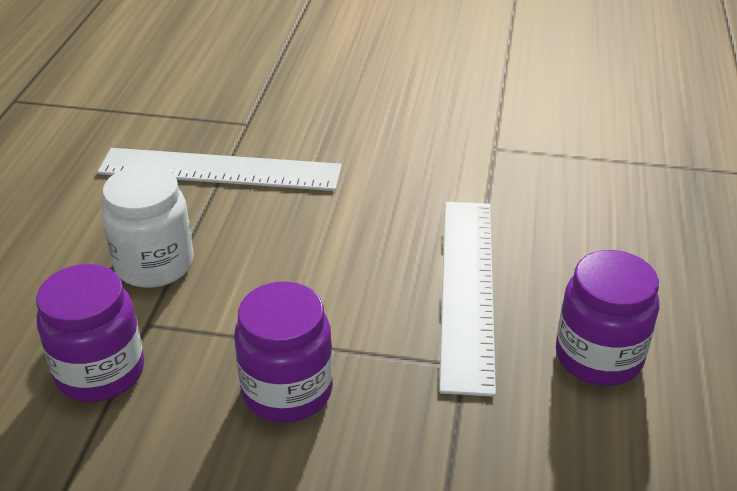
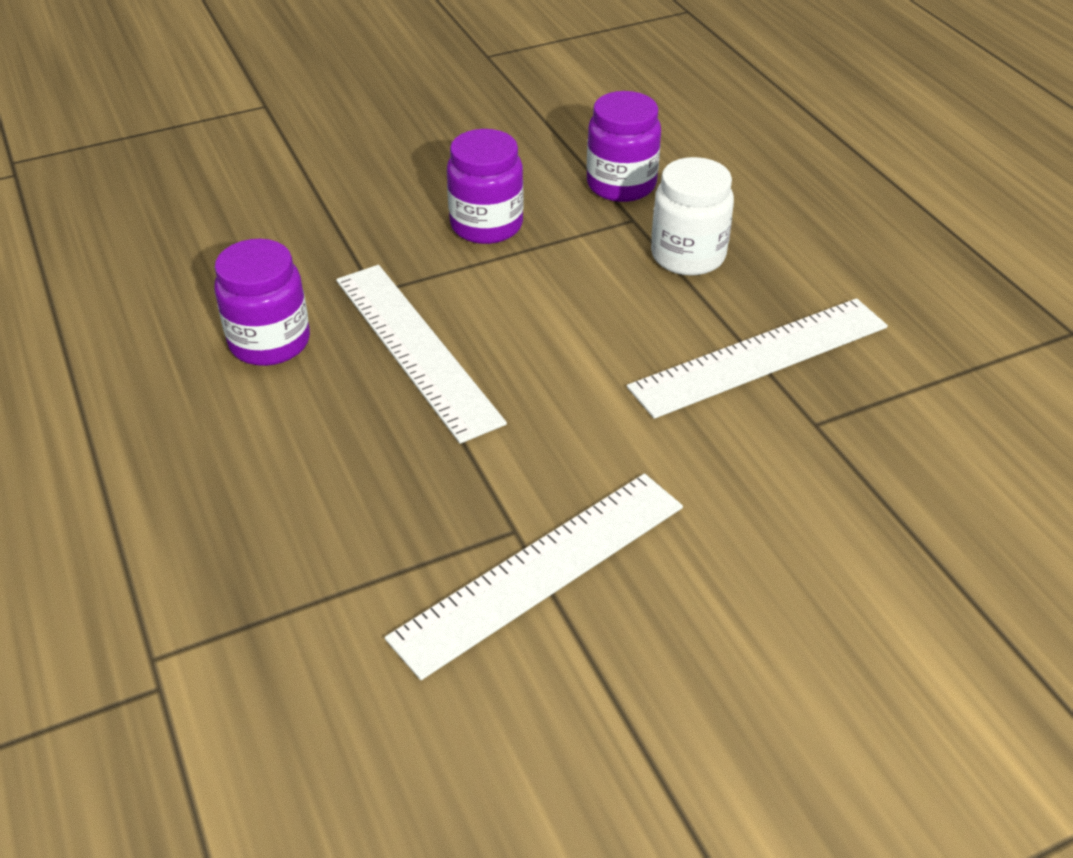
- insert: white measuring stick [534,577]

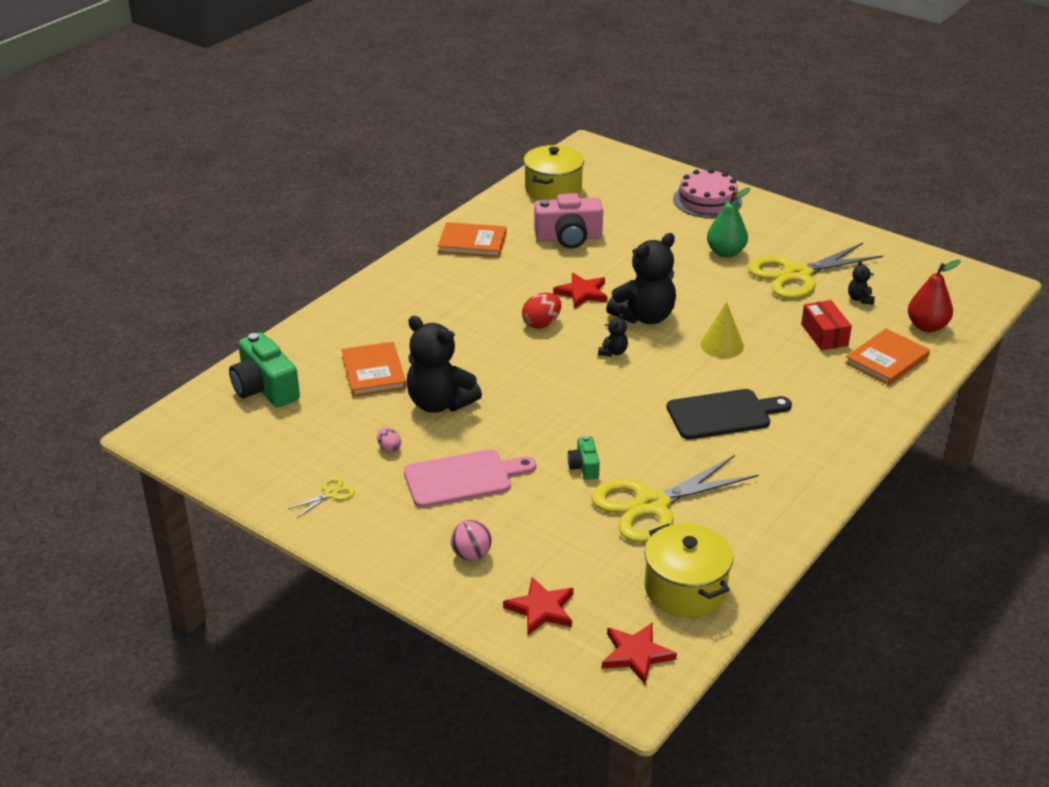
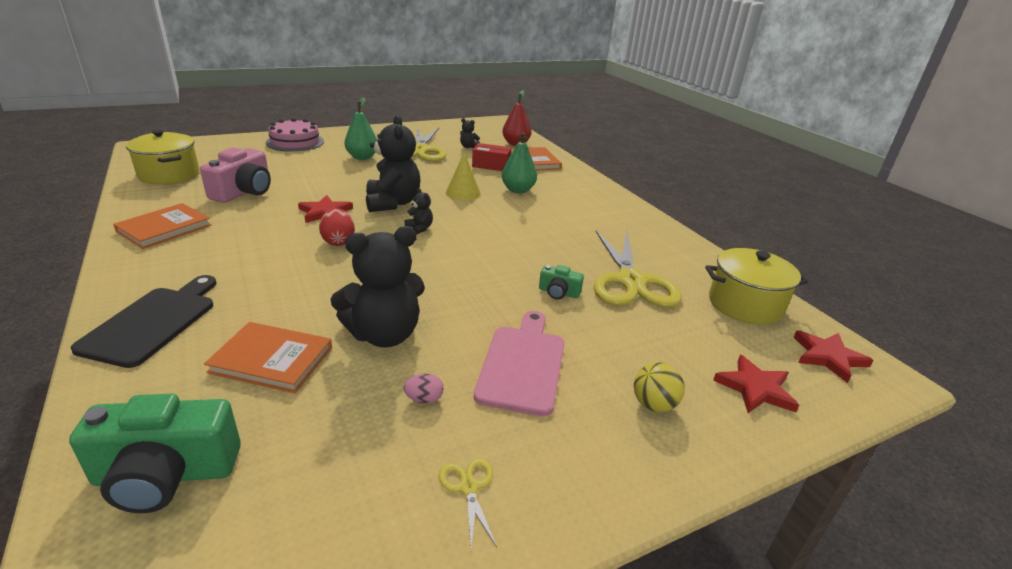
- move: jet-black chopping board [729,414] to [144,321]
- insert: emerald pear [519,162]
- recolor: pink sphere [471,540] to yellow sphere [659,387]

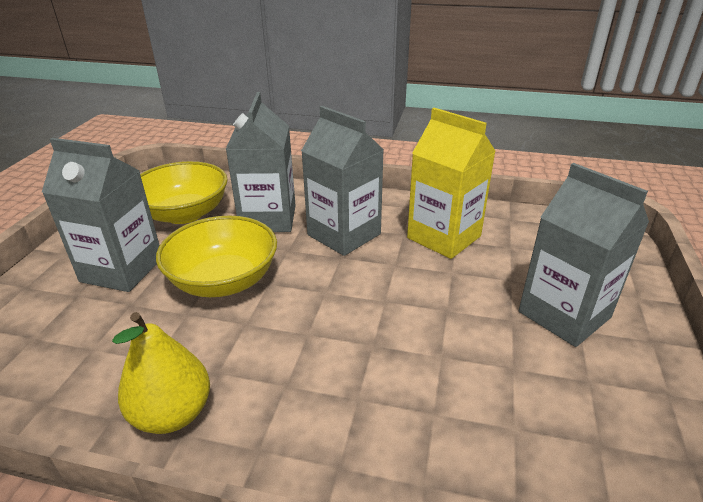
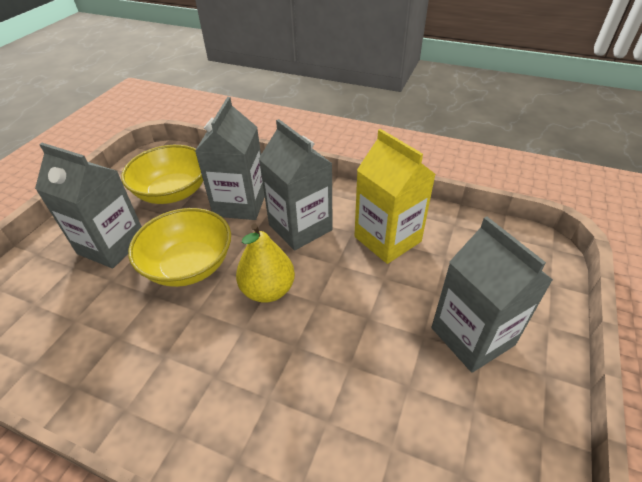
- move: yellow pear [161,373] to [265,263]

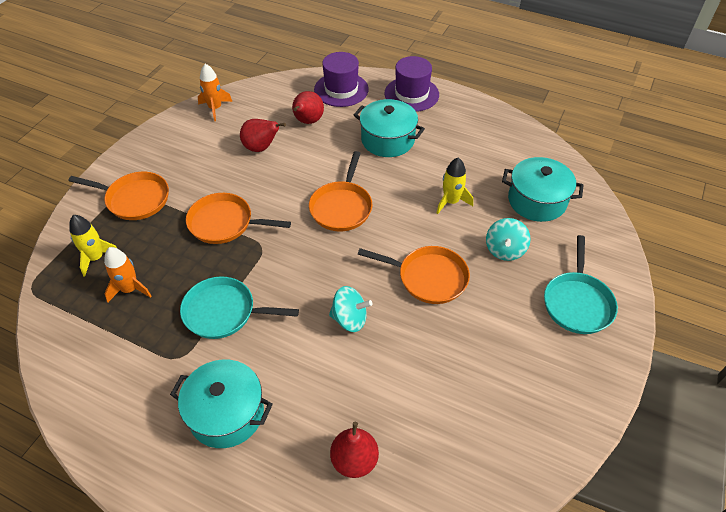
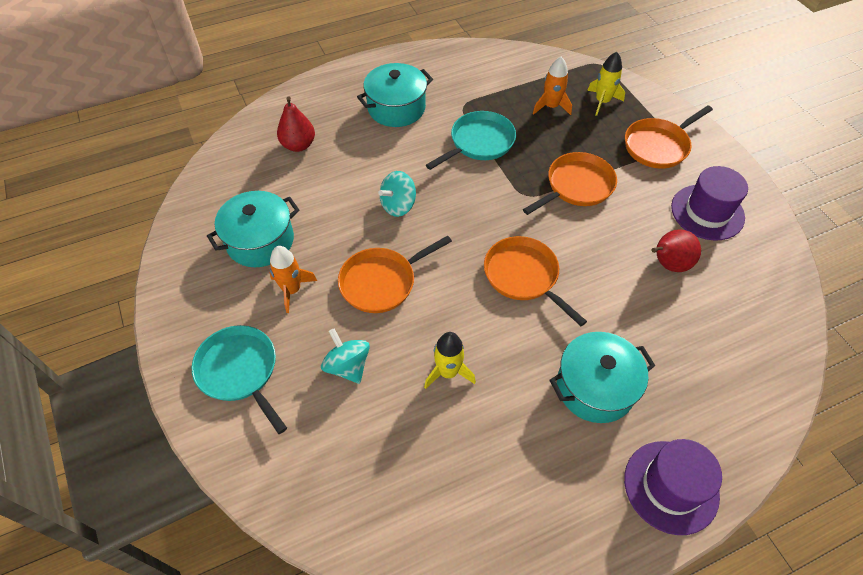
- move: turquoise pot [543,189] to [253,229]
- move: orange toy rocket [215,92] to [293,279]
- move: purple top hat [341,79] to [709,203]
- delete: red pear [308,107]

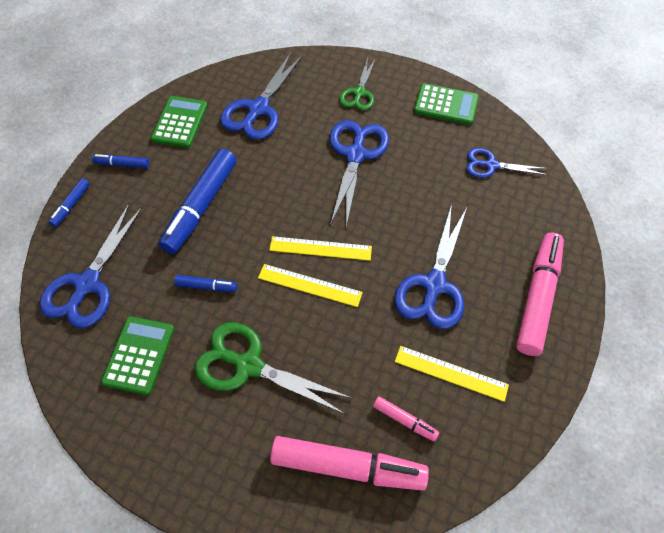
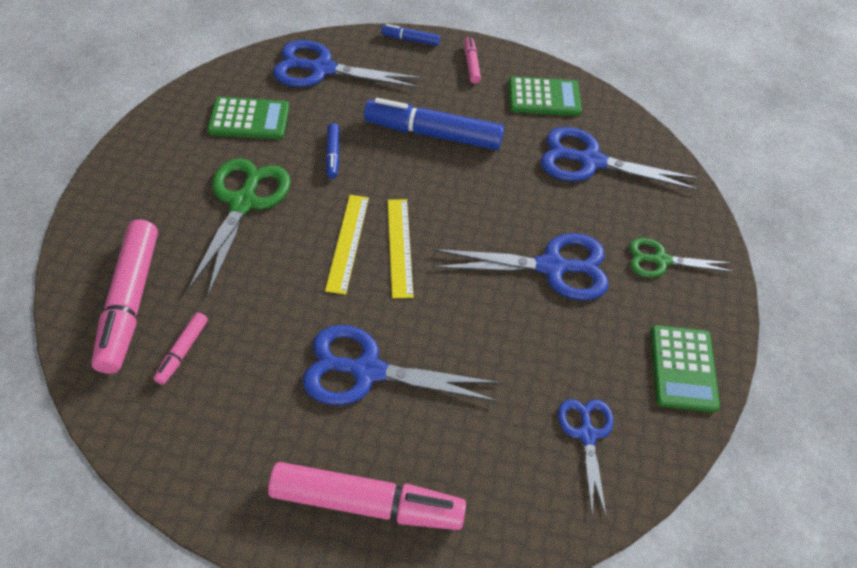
- recolor: blue marker pen [120,161] to pink marker pen [473,60]
- delete: yellow measuring stick [452,374]

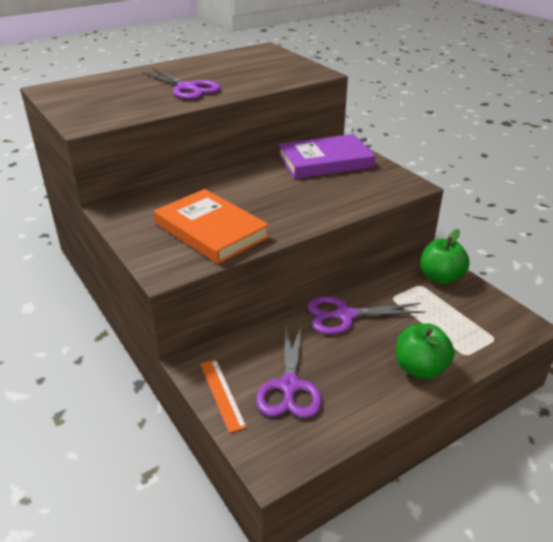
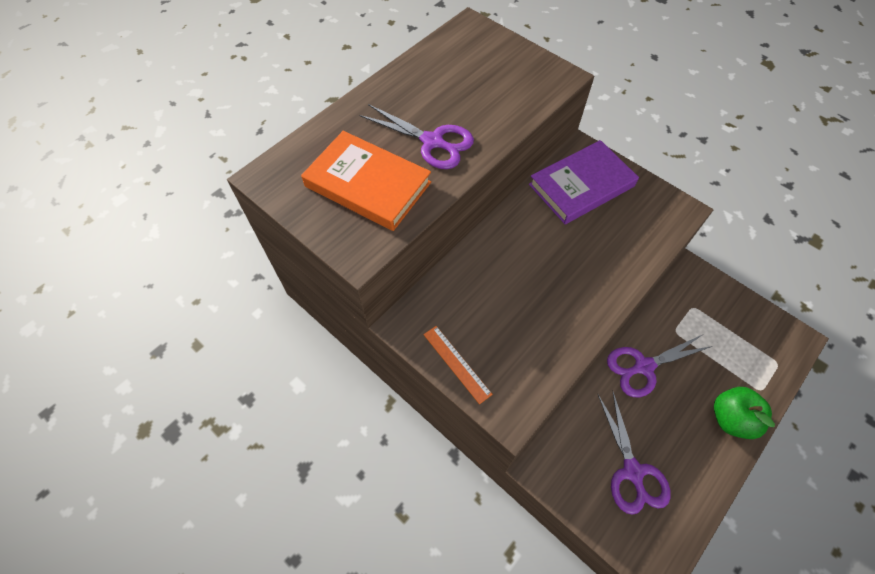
- move: orange hardback [211,226] to [366,181]
- move: orange measuring stick [223,396] to [458,365]
- delete: emerald toy apple [445,257]

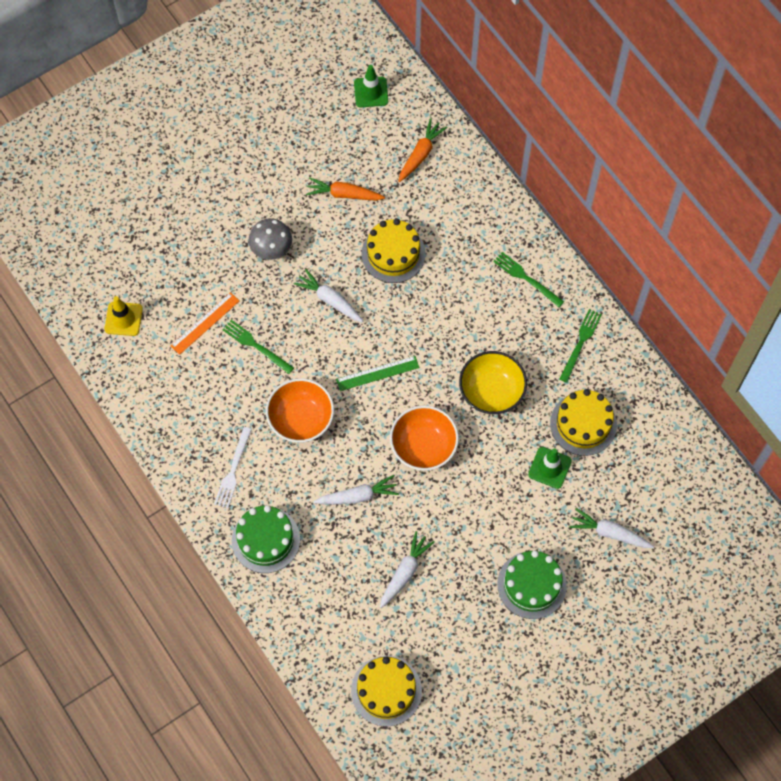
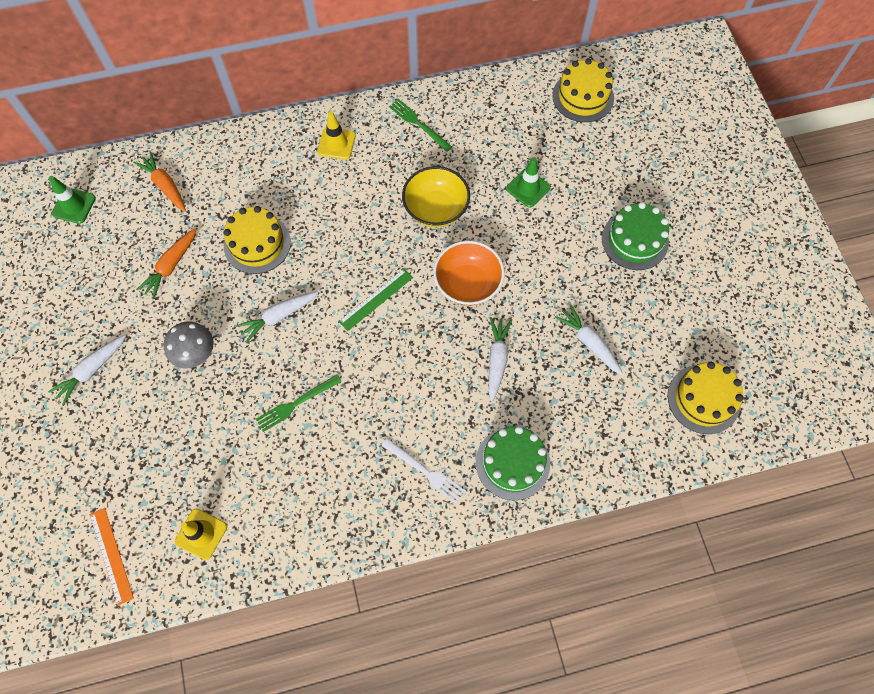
- move: white carrot [612,528] to [87,370]
- move: orange measuring stick [205,323] to [112,557]
- replace: emerald table fork [528,279] to yellow road cone [336,135]
- rotate: emerald measuring stick [377,373] = [376,300] 45 degrees clockwise
- move: yellow gateau [583,422] to [583,90]
- delete: orange serving bowl [300,410]

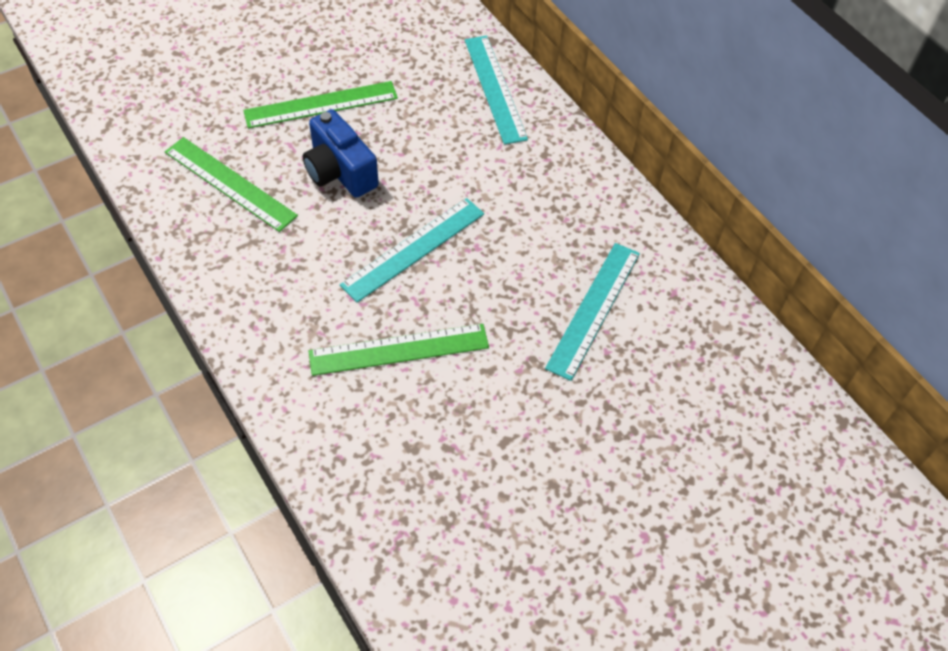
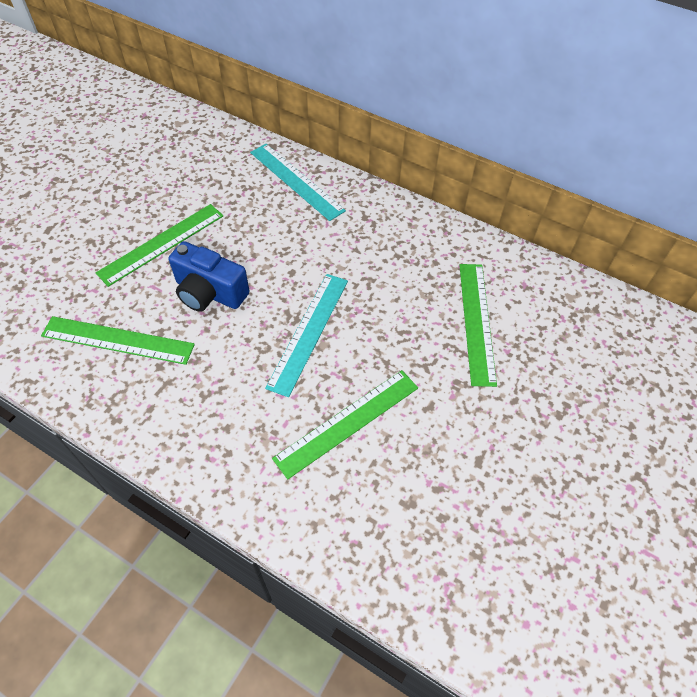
- recolor: turquoise measuring stick [592,312] to emerald measuring stick [478,325]

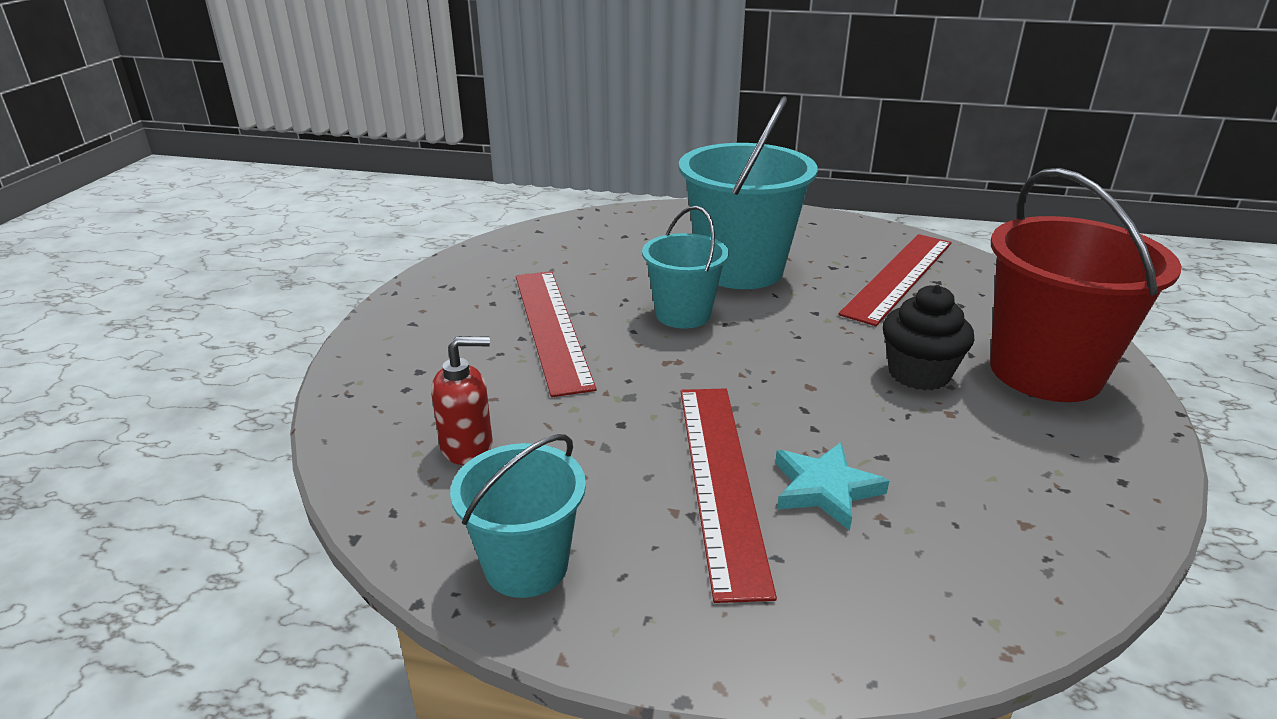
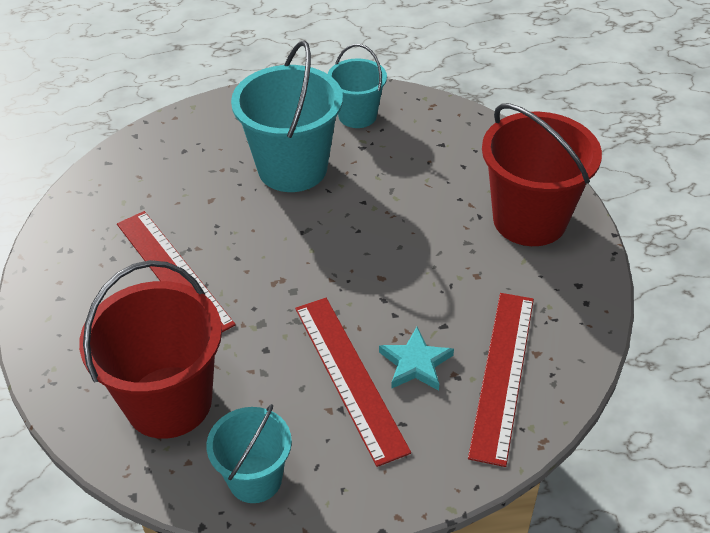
- replace: red soap pump [461,400] to red sand bucket [150,349]
- move: turquoise sand bucket [685,267] to [357,86]
- move: red measuring stick [894,280] to [501,380]
- delete: jet-black muffin [929,338]

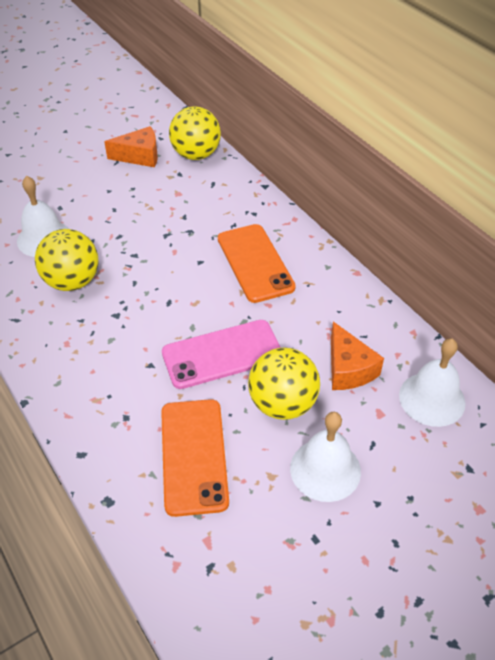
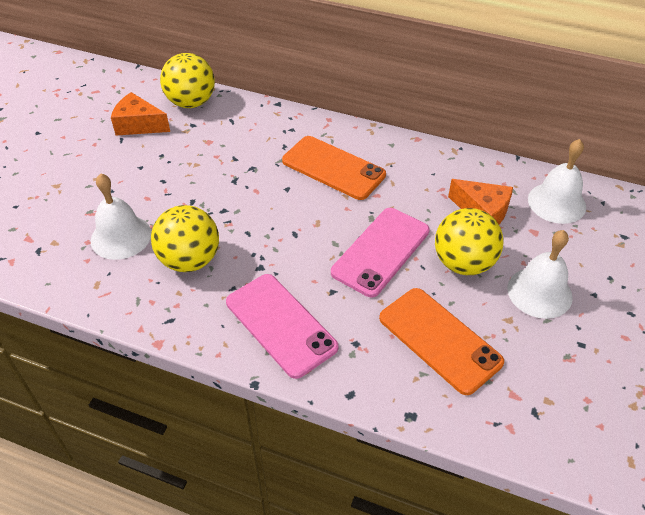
- rotate: orange piece of cheese [131,146] = [140,114] 120 degrees counterclockwise
- insert: pink phone [282,326]

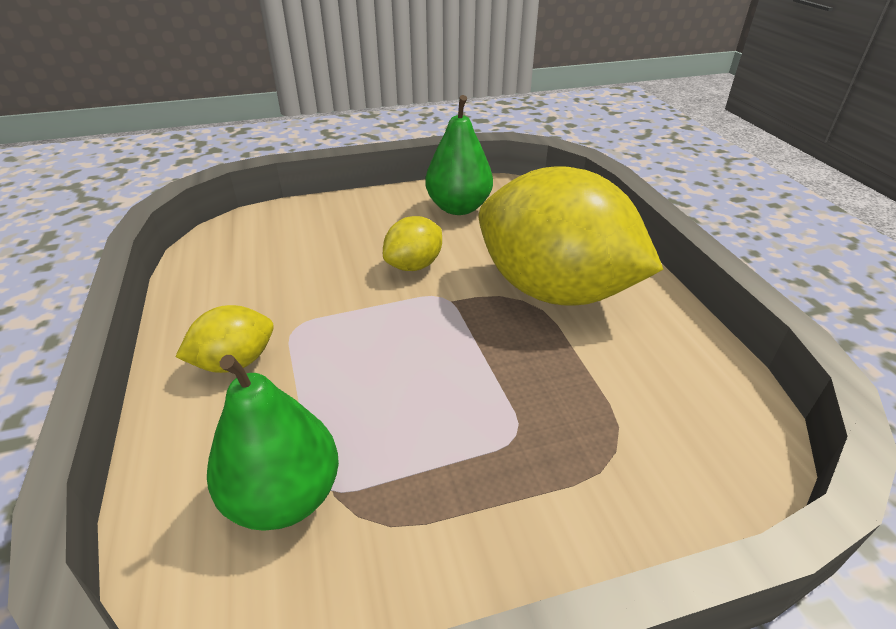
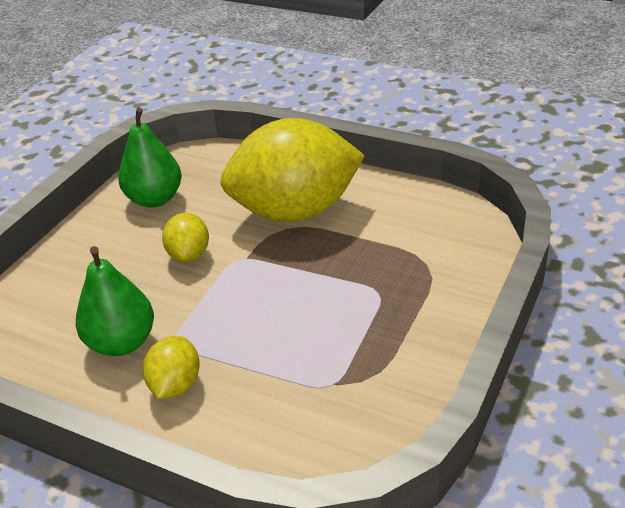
- move: emerald pear [273,443] to [115,301]

